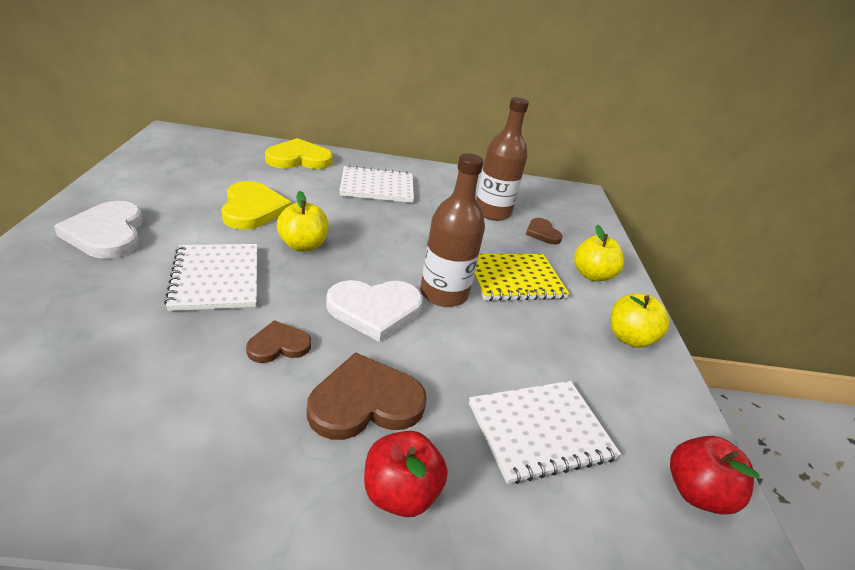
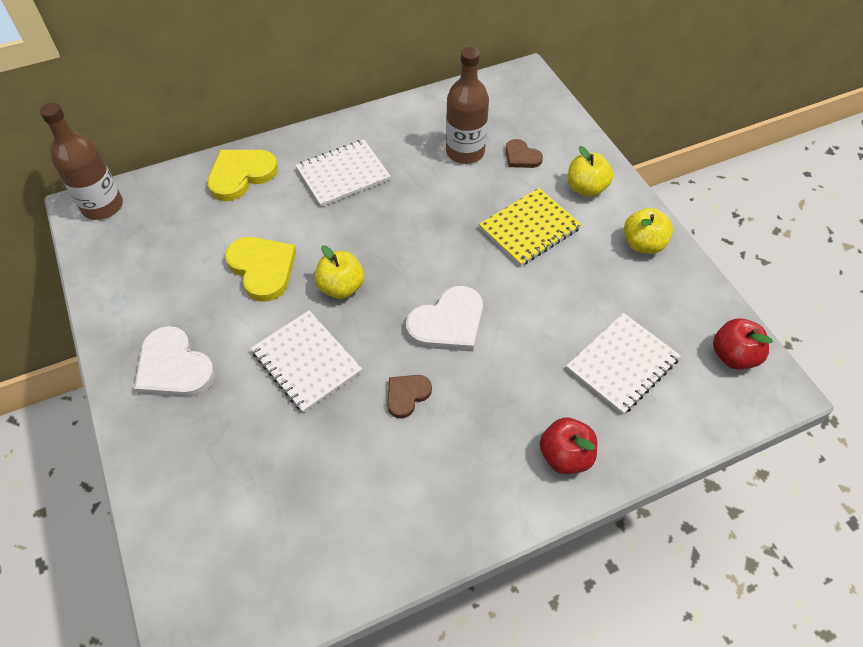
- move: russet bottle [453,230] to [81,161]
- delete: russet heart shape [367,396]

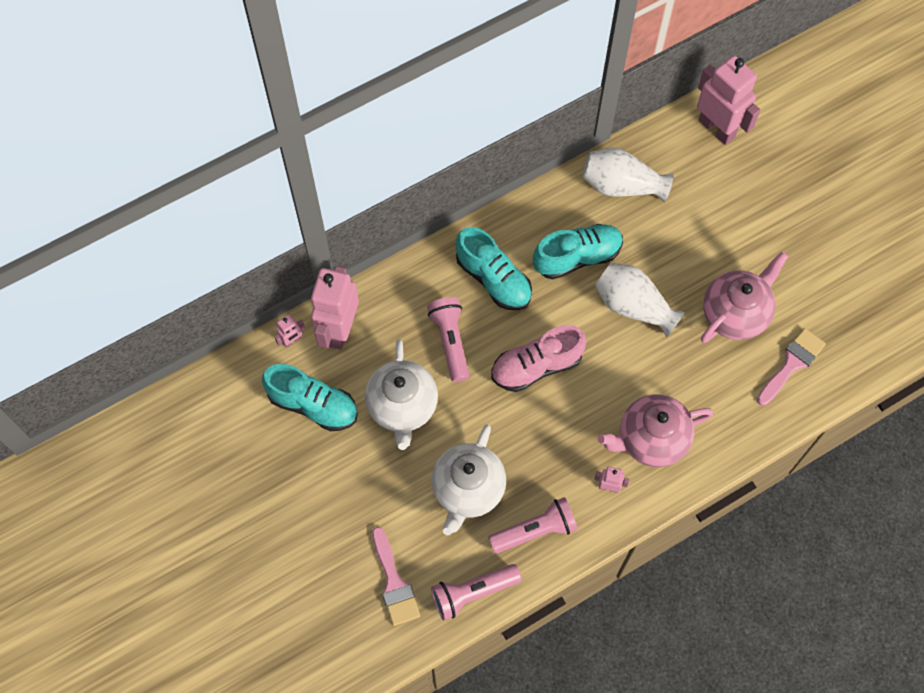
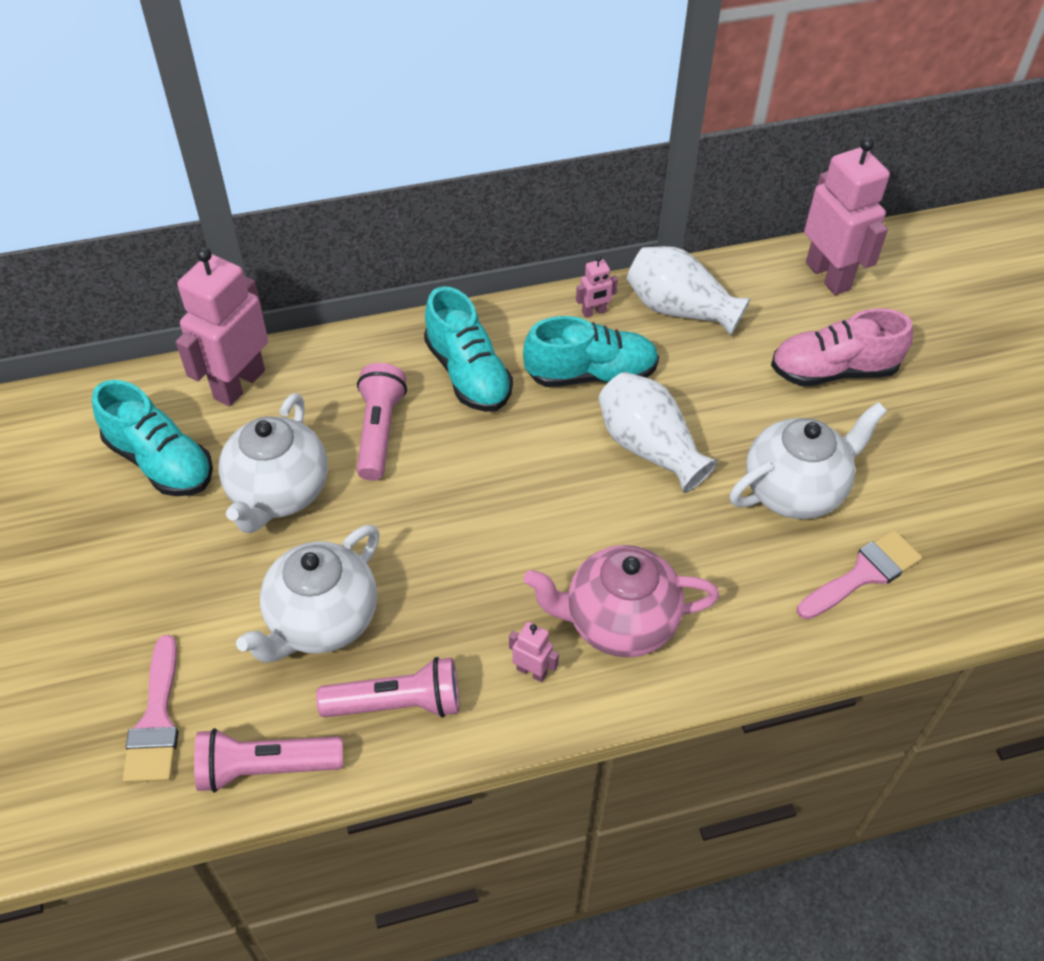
- move: pink toy robot [290,331] to [597,287]
- recolor: pink teapot [745,297] to white teapot [808,460]
- move: pink lace-up shoe [538,358] to [842,347]

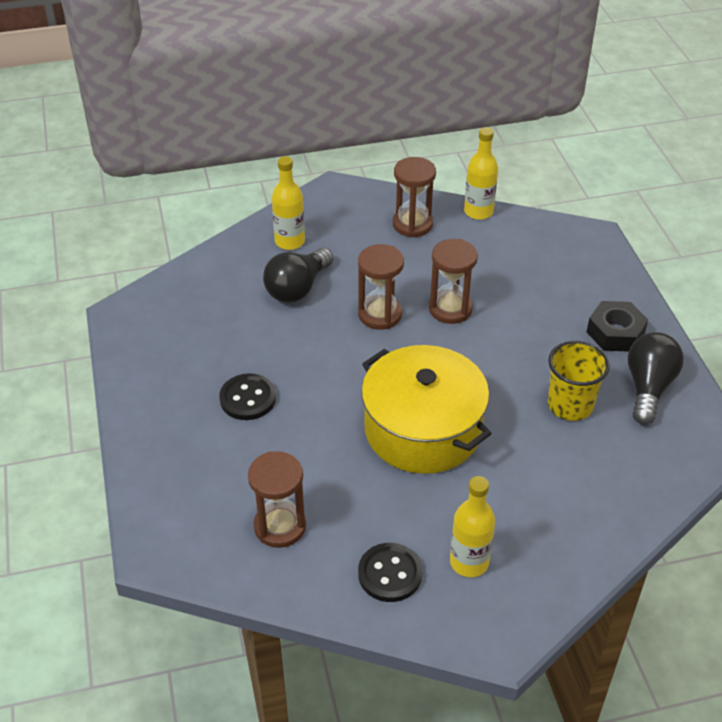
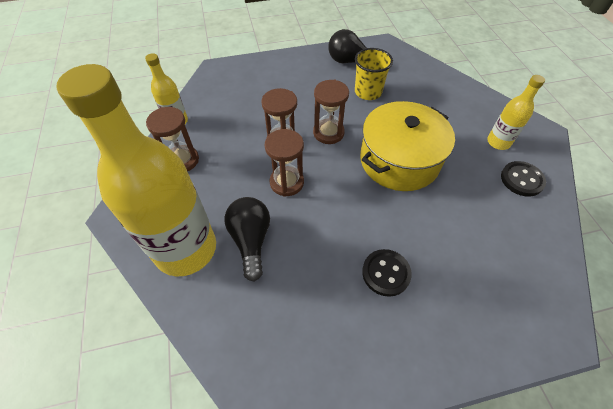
- resize: yellow bottle [288,203] = [136,170] x2.19
- rotate: jet-black light bulb [298,275] = [247,239] 135 degrees counterclockwise
- move: russet sand timer [277,499] to [331,111]
- delete: jet-black nut [617,326]

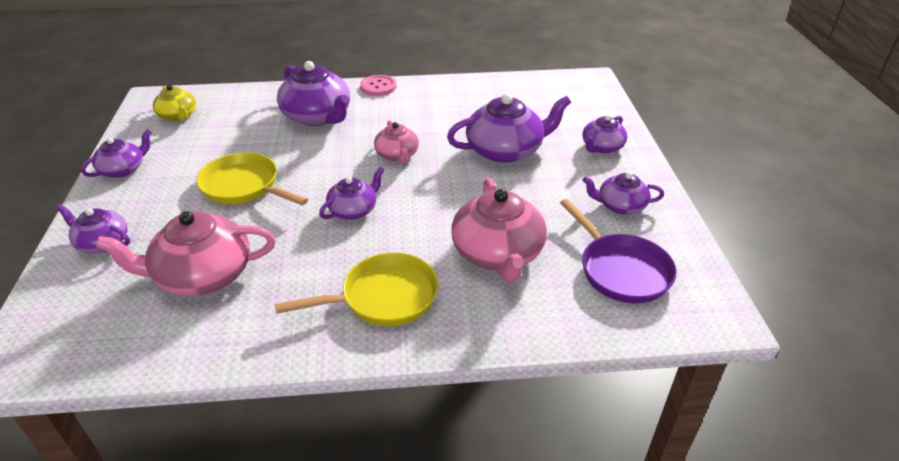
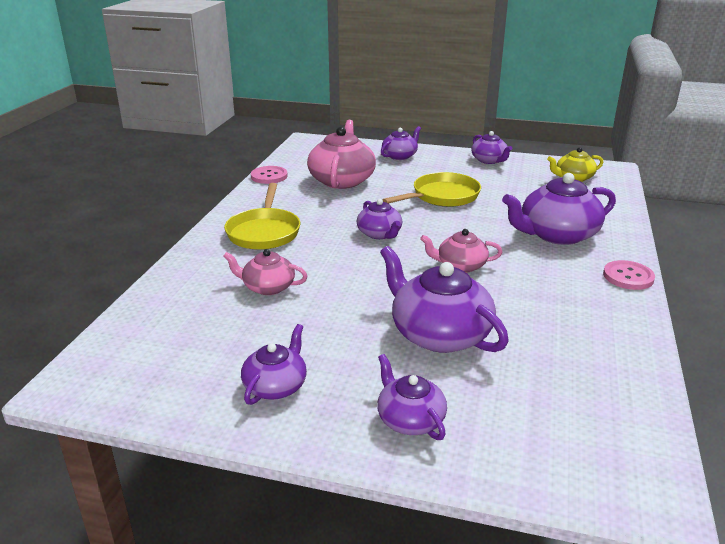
- resize: pink teapot [499,230] = [265,272] x0.58
- insert: pink shirt button [269,175]
- rotate: purple teapot [509,128] = [444,299] 135 degrees clockwise
- delete: purple pan [618,251]

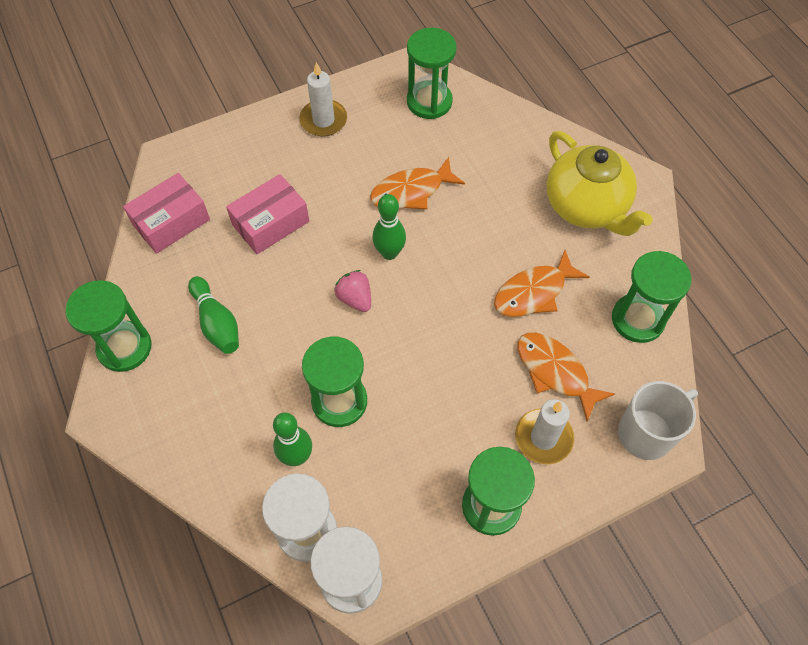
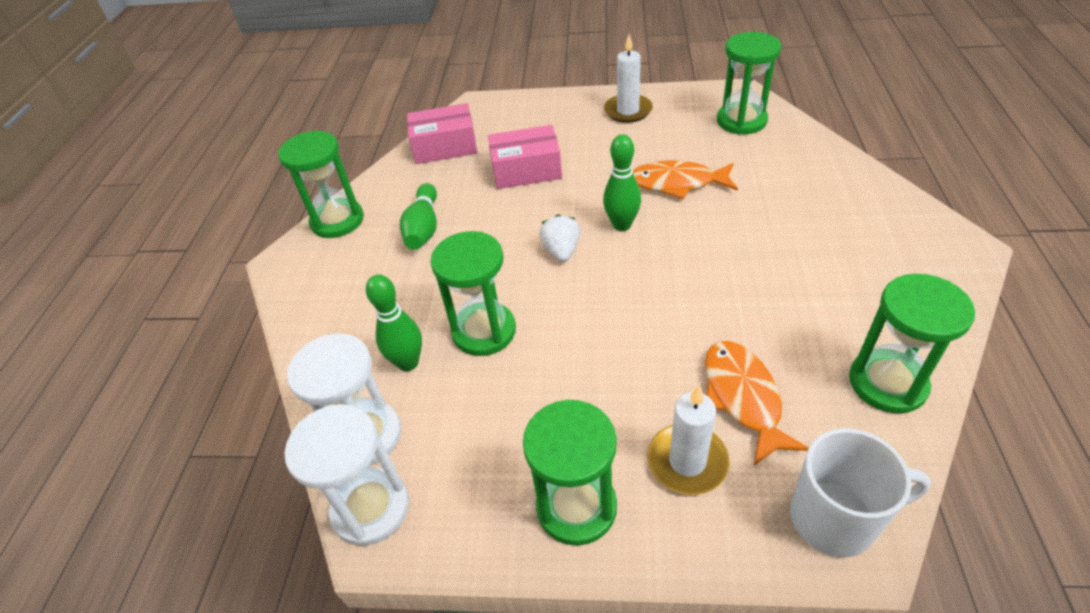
- recolor: pink toy strawberry [352,291] to white toy strawberry [560,238]
- delete: orange fish figure [541,283]
- delete: yellow teapot [599,183]

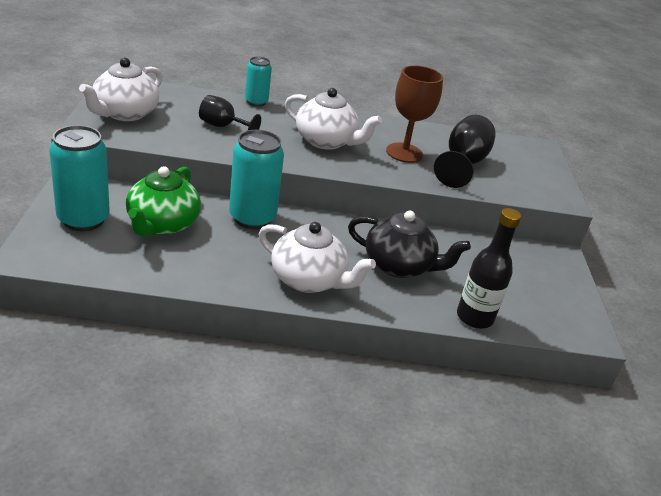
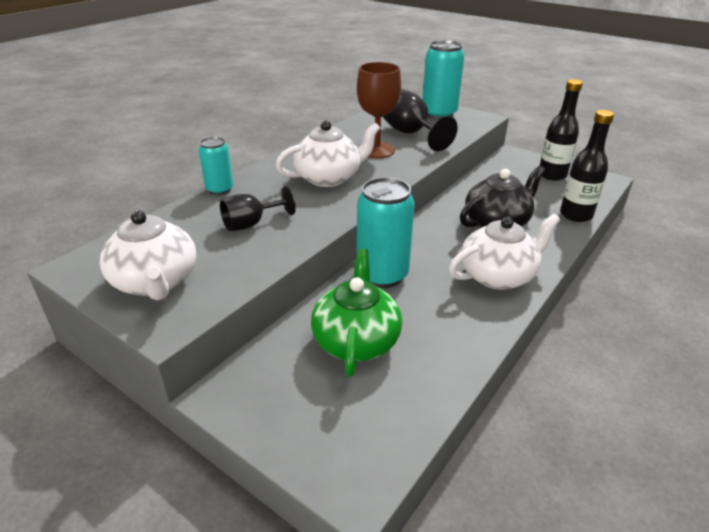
- rotate: emerald teapot [163,201] = [356,312] 135 degrees counterclockwise
- move: turquoise tin [79,178] to [443,80]
- insert: jet-black bottle [561,130]

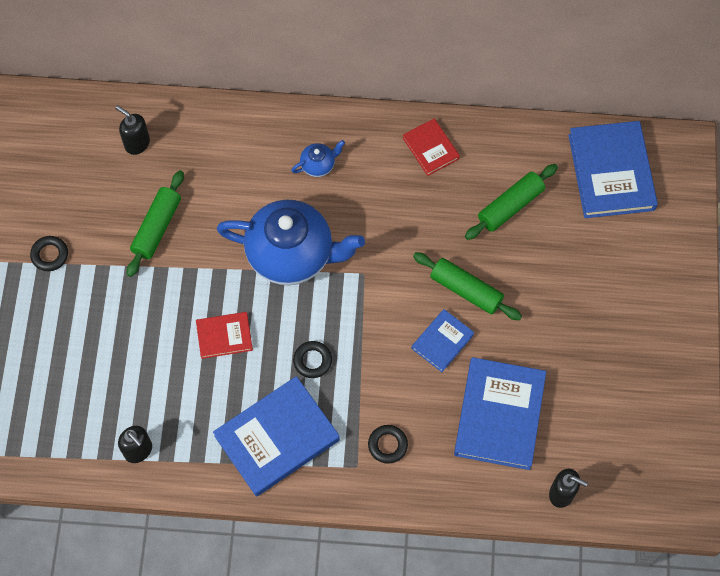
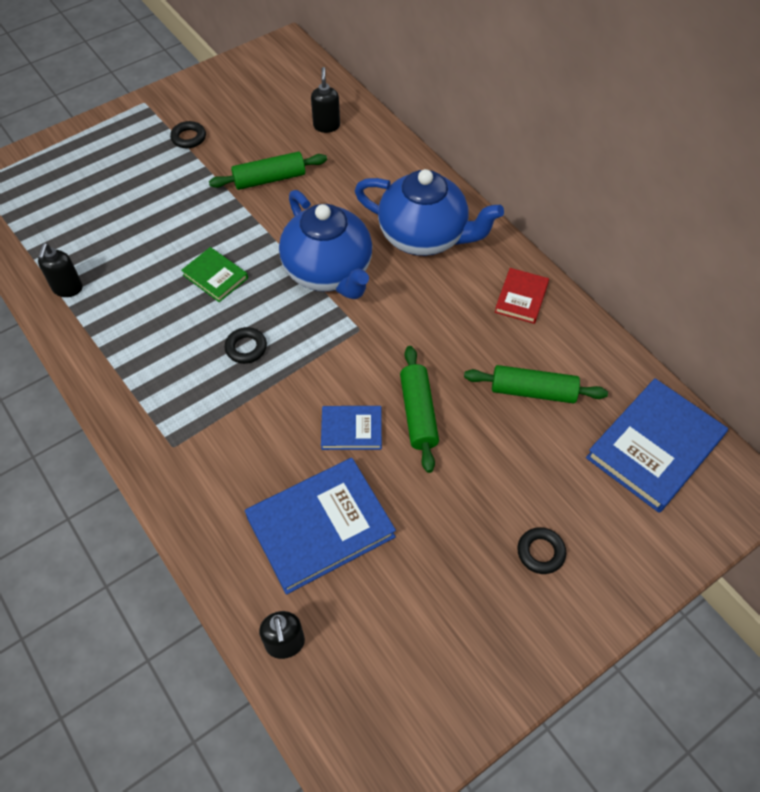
- recolor: red hardback [224,335] to emerald hardback [214,274]
- resize: blue teapot [318,158] = [429,212] x2.43
- move: jet-black ring [388,444] to [541,550]
- delete: blue hardback [276,436]

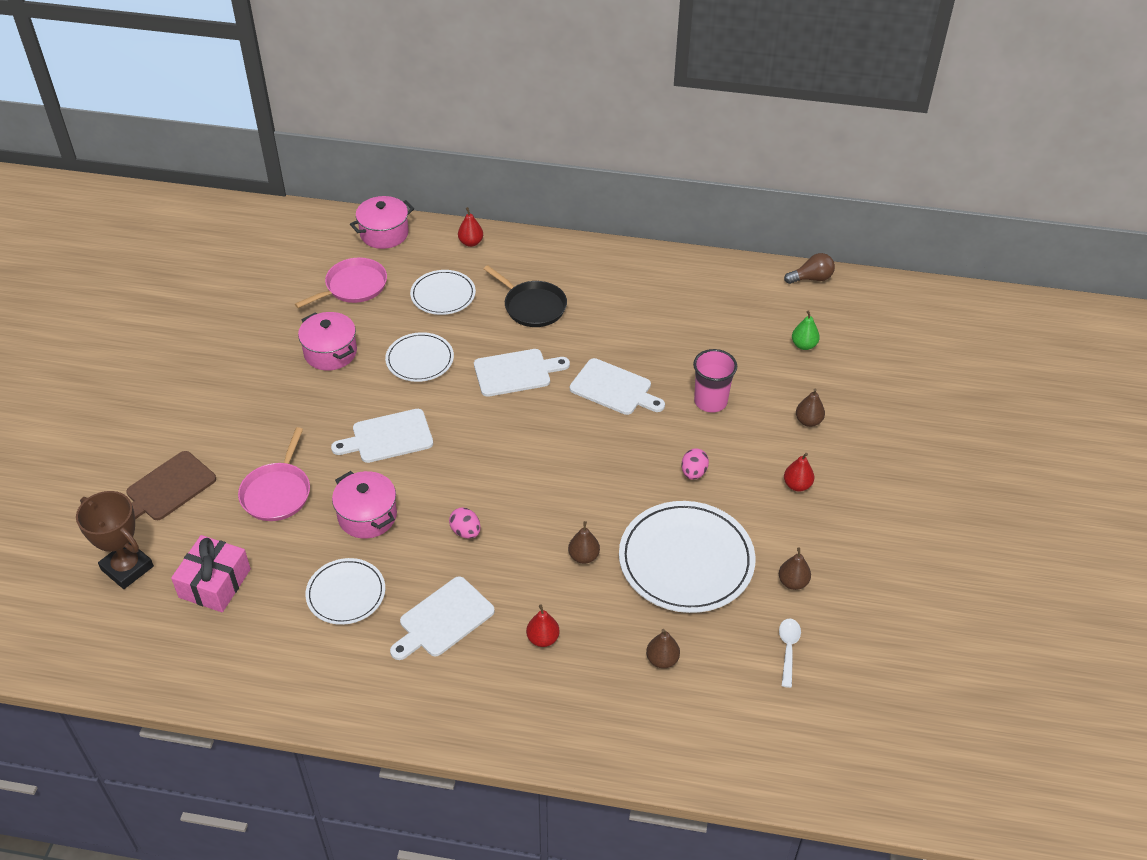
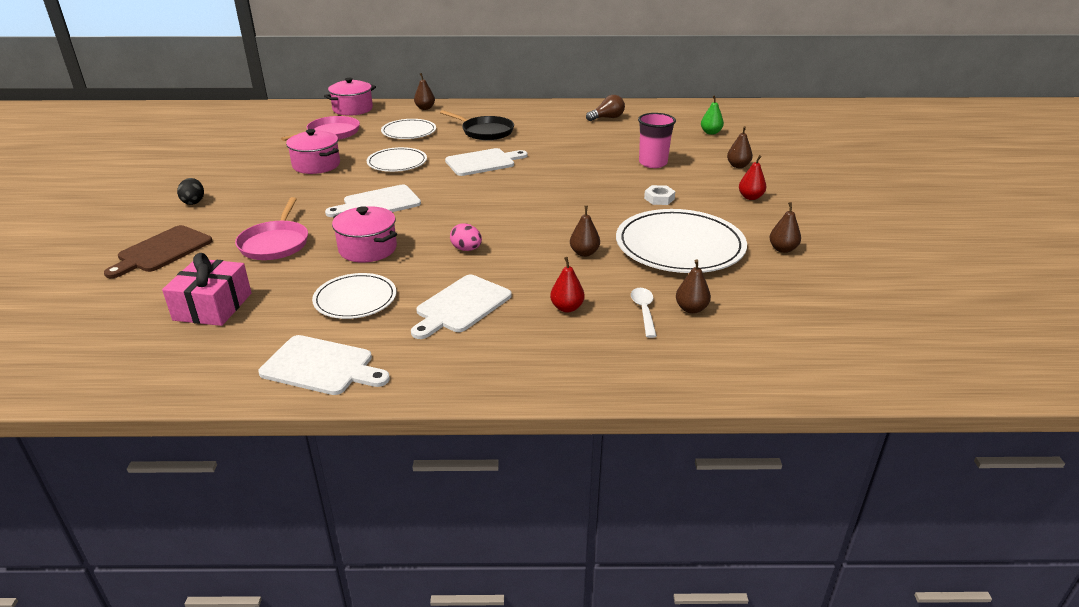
- insert: jet-black egg shape [190,191]
- move: white chopping board [617,386] to [324,365]
- recolor: red pear [470,227] to russet pear [424,91]
- move: russet light bulb [809,268] to [605,108]
- move: white tablespoon [790,653] to [644,313]
- replace: pink egg shape [695,464] to white nut [659,195]
- delete: russet prize cup [115,540]

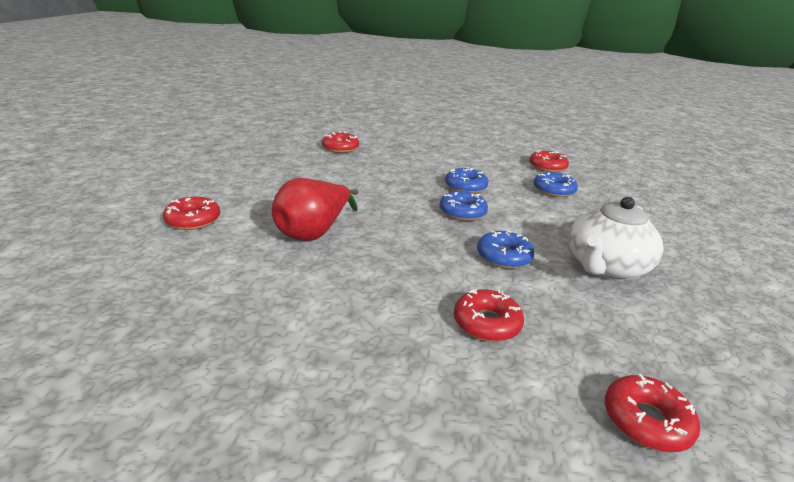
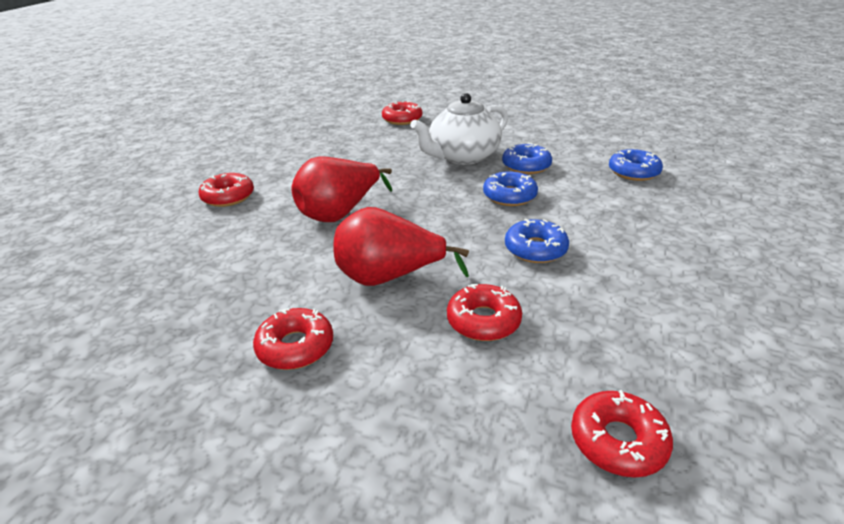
- move: red donut [549,161] to [293,339]
- insert: red pear [401,246]
- move: white teapot [615,238] to [459,129]

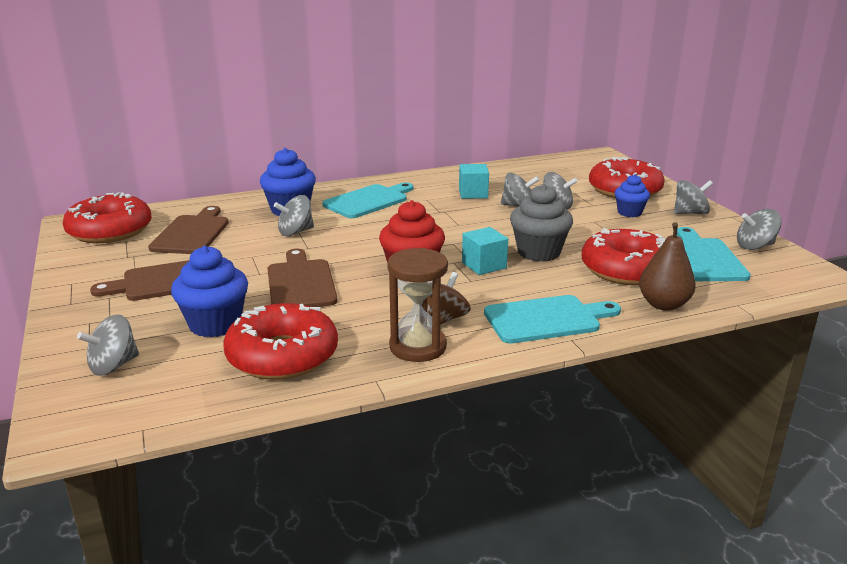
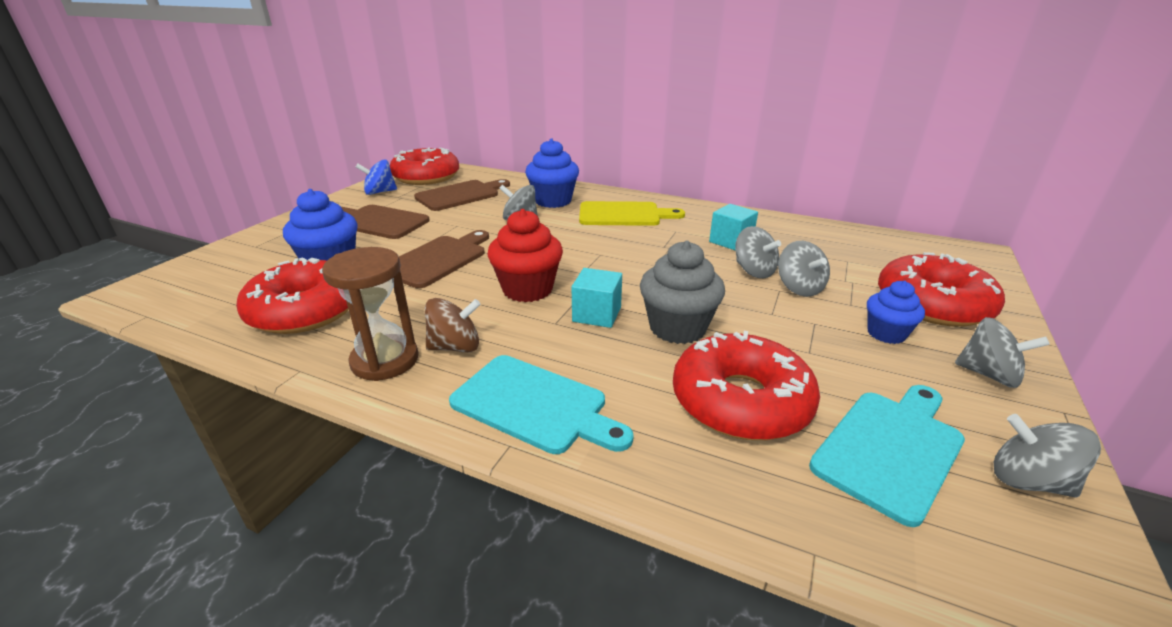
- insert: blue spinning top [376,177]
- recolor: turquoise chopping board [368,200] to yellow chopping board [632,213]
- delete: grey spinning top [108,345]
- delete: russet pear [667,266]

